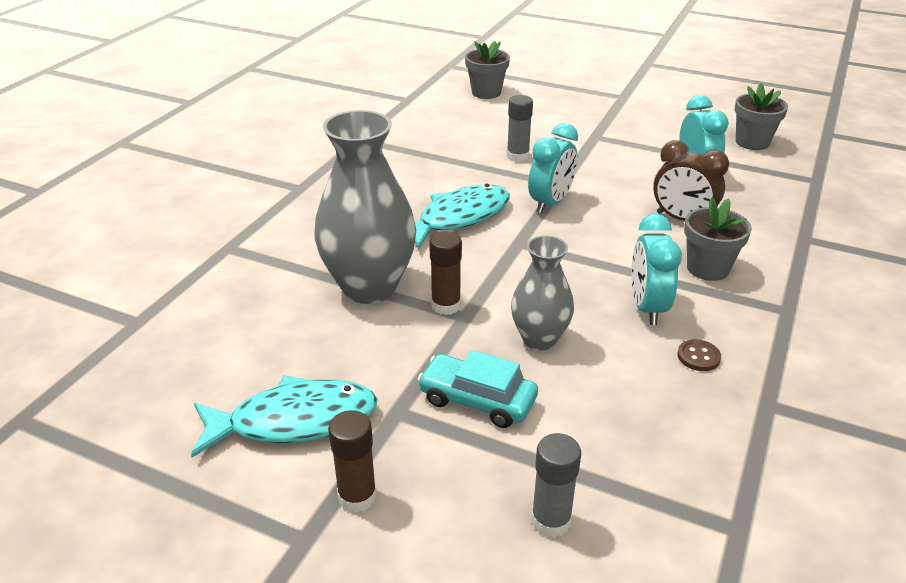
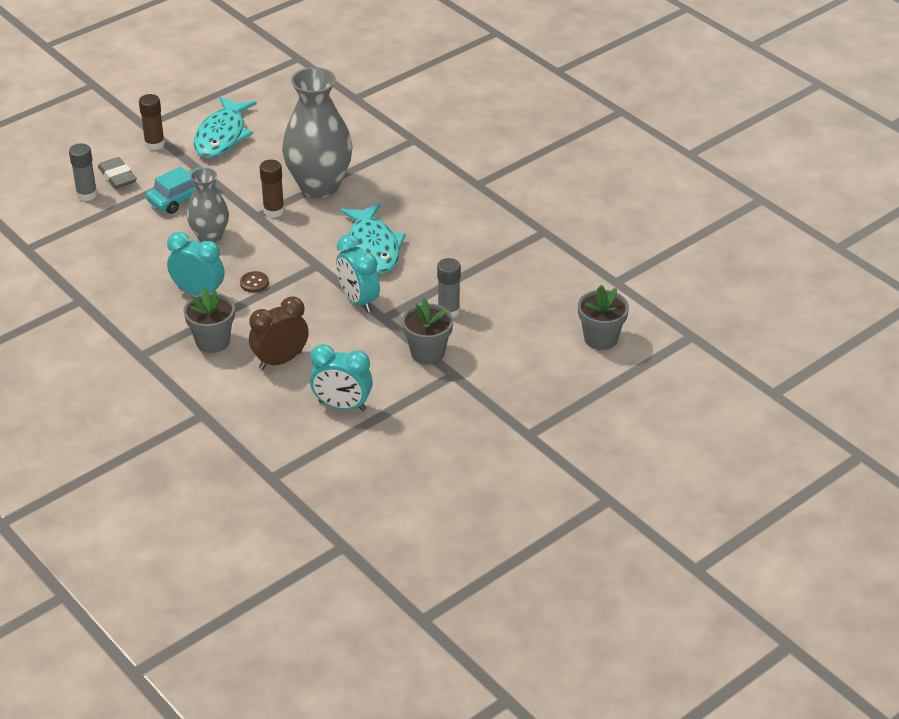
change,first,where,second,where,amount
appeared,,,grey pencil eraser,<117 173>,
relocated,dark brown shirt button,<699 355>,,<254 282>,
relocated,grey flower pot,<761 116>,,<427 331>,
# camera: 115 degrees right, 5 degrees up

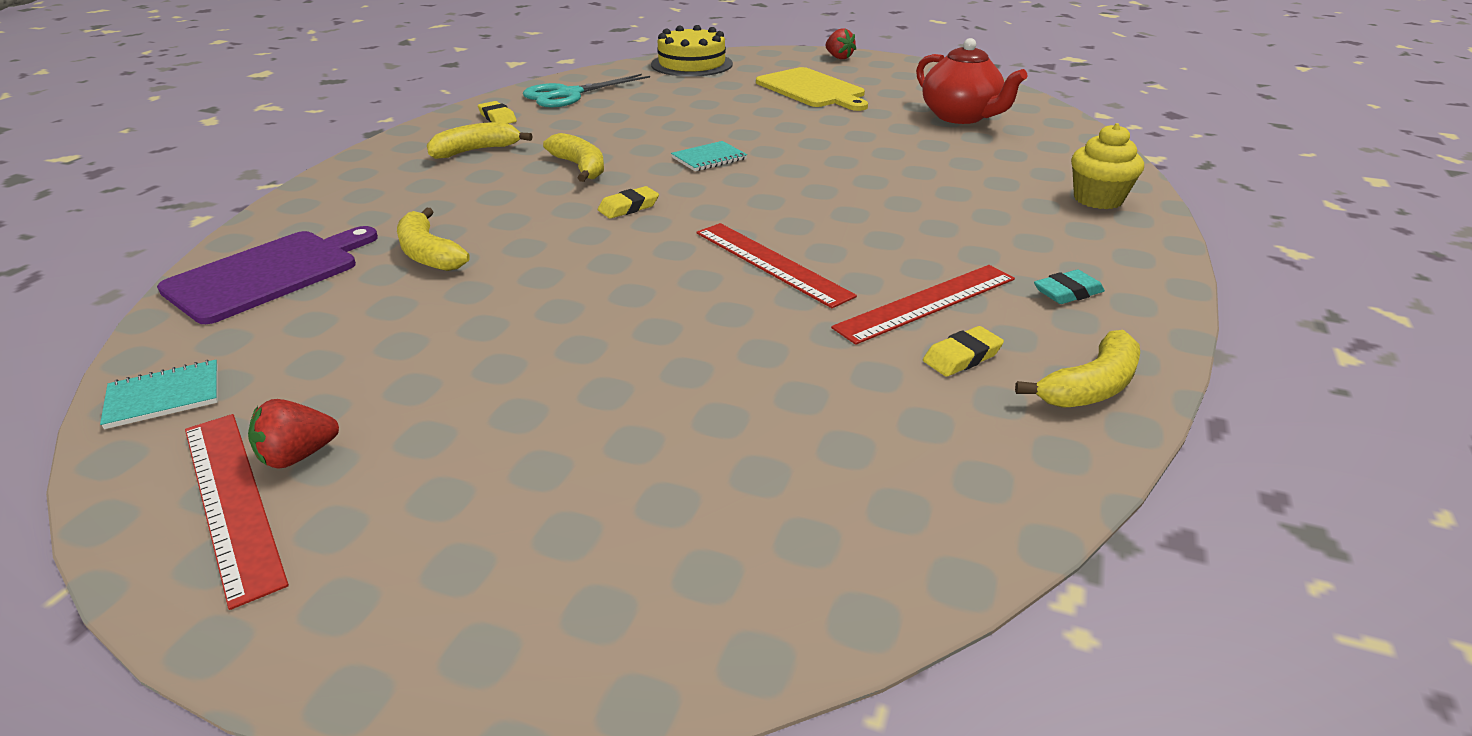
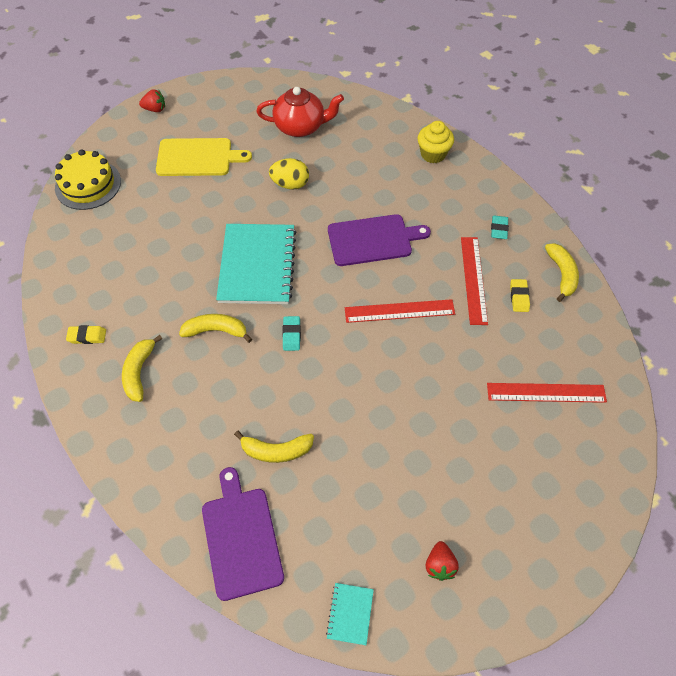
change,first,where,second,where,amount
missing,turquoise shears,<586 90>,,,
appeared,,,bright yellow toy egg,<289 174>,
appeared,,,purple cutting board,<379 240>,
relocated,scarlet measuring stick,<237 512>,,<547 393>,
colour,bright yellow pencil eraser,<628 202>,turquoise pencil eraser,<291 333>,
size,turquoise notebook,<709 156>,,<256 264>,x2.33
# camera: 55 degrees left, 25 degrees up

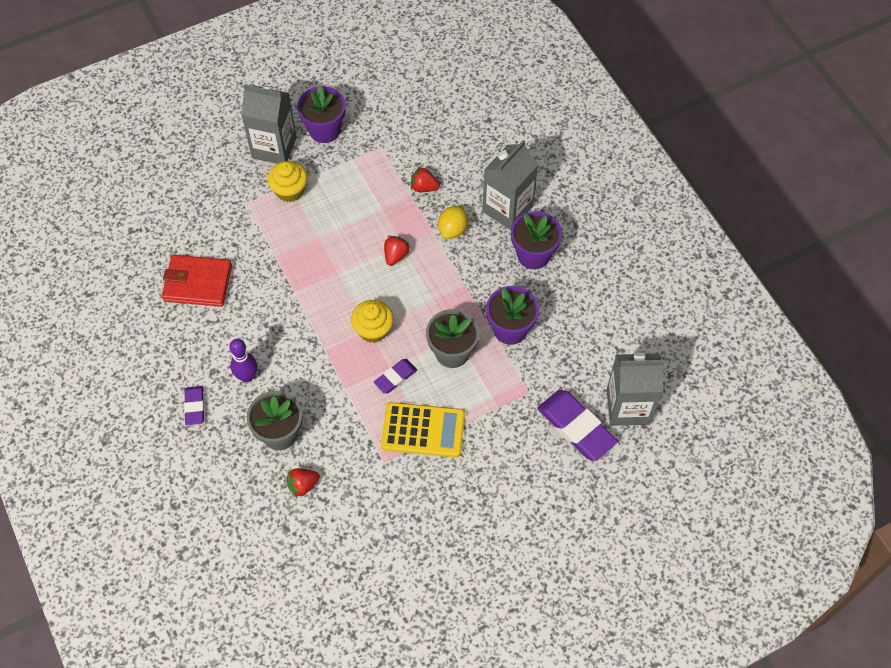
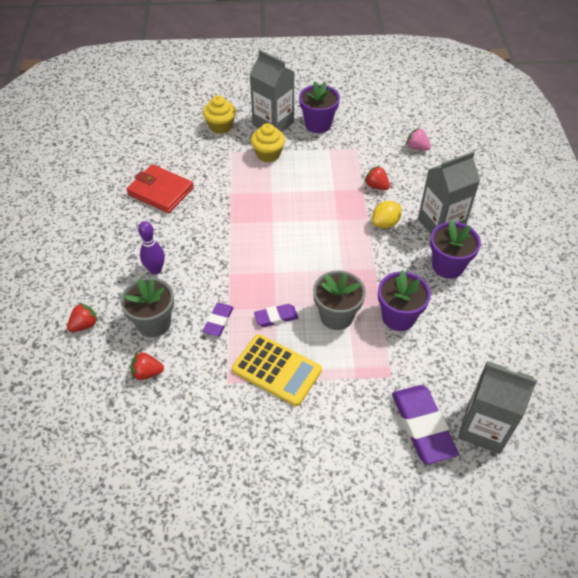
change,first,where,second,where,amount
appeared,,,rosy strawberry,<418 139>,
relocated,purple pencil eraser,<194 405>,,<218 319>,
relocated,bright yellow cupcake,<372 321>,,<219 114>,
relocated,scarlet strawberry,<397 251>,,<82 317>,
# camera: 25 degrees right, 10 degrees down

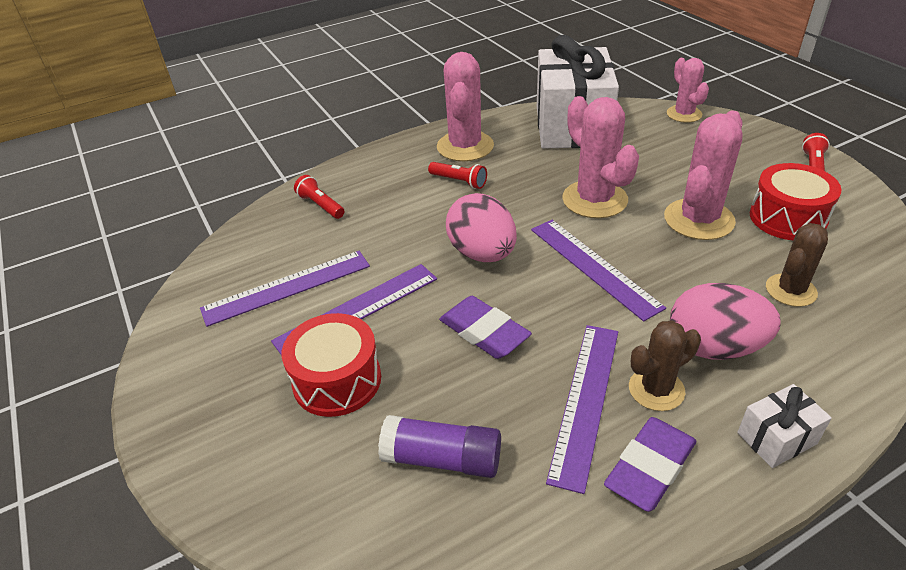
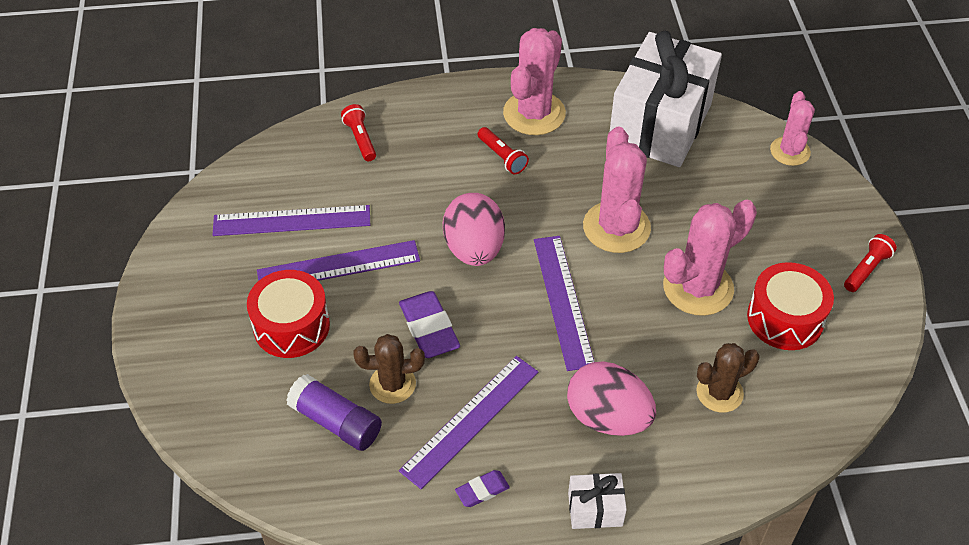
change,first,where,second,where,amount
relocated,dark brown cactus,<665 365>,,<389 369>,
size,purple pencil eraser,<650 464>,,<482 488>,x0.56
# camera: 20 degrees right, 10 degrees up

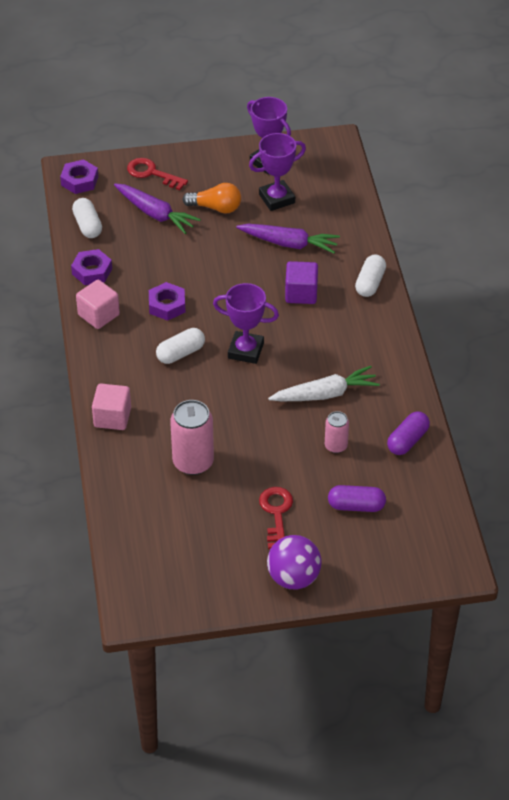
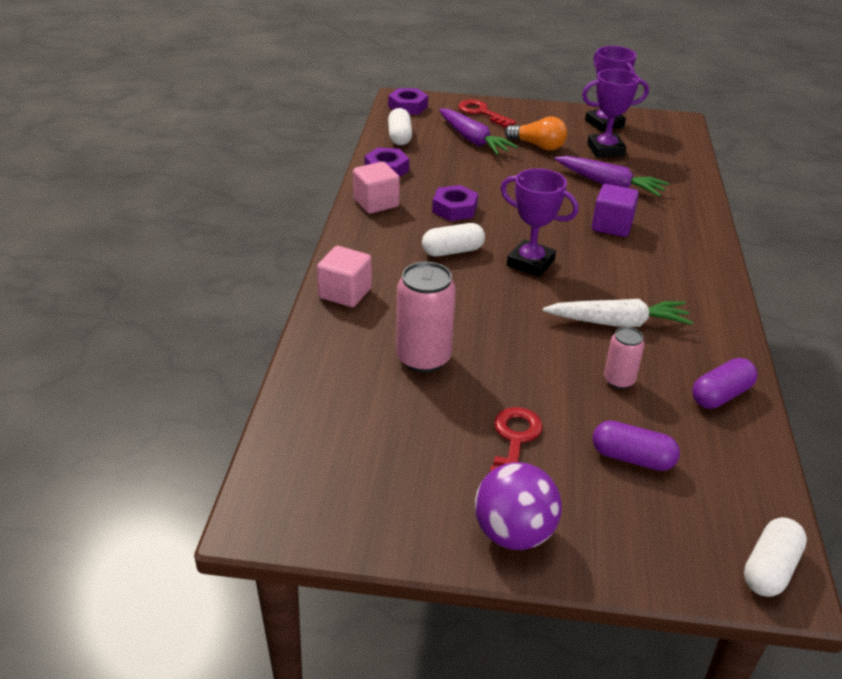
change,first,where,second,where,amount
relocated,white pill shape,<370 275>,,<775 557>,
# camera: 15 degrees right, 10 degrees down

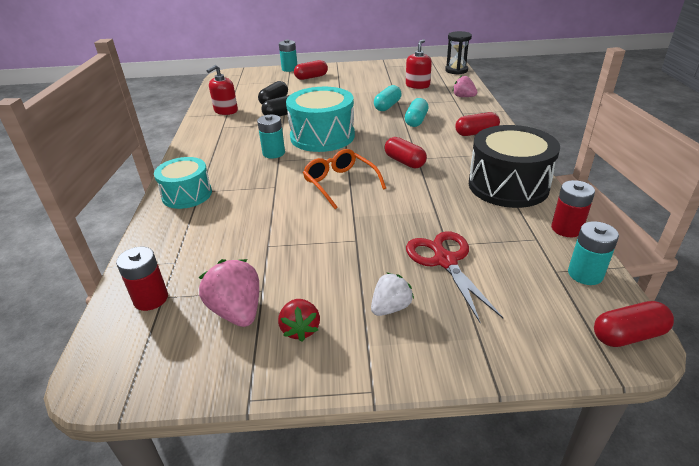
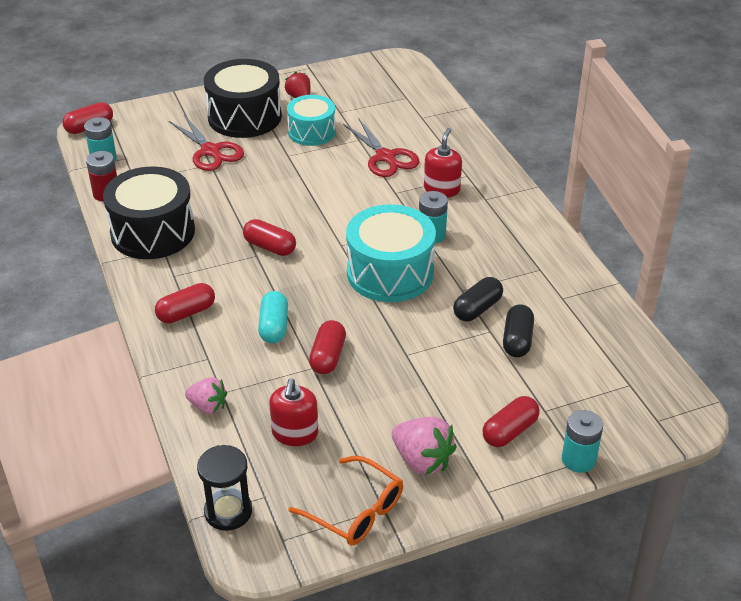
change,first,where,second,where,amount
missing,scarlet power cell,<142 279>,,,
appeared,,,scarlet shears,<381 148>,
relocated,turquoise snare drum,<183 183>,,<311 120>,
relocated,rosy strawberry,<228 293>,,<424 446>,
relocated,scarlet soap pump,<222 90>,,<443 162>,
relocated,bright orange spectacles,<344 179>,,<346 501>,
exchanged,white strawberry,<392 294>,black snare drum,<243 98>,
colour,turquoise pill shape,<388 98>,scarlet pill shape,<327 347>,
# camera: 160 degrees right, 5 degrees up

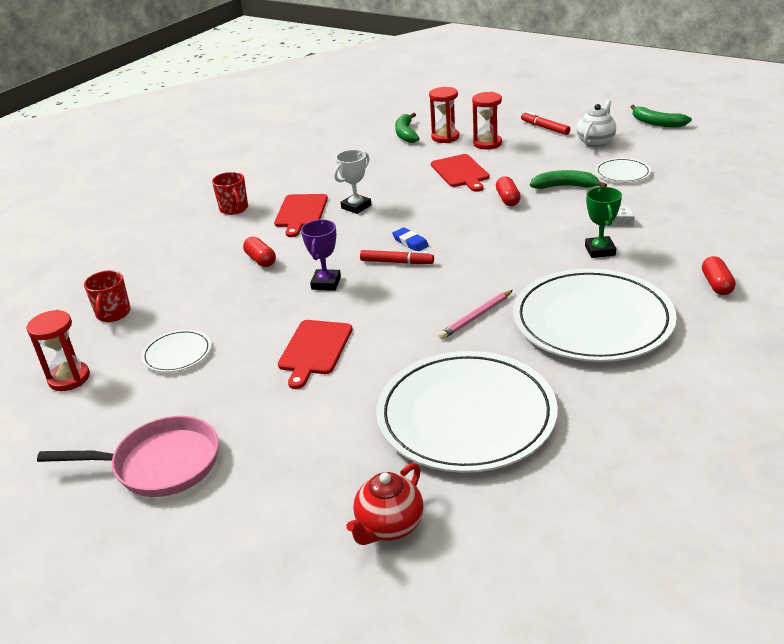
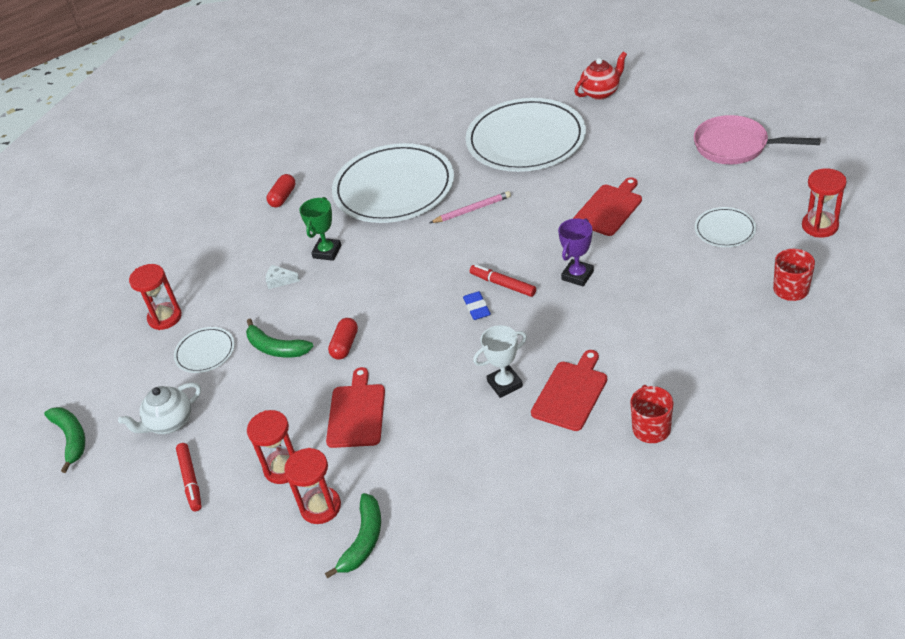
change,first,where,second,where,amount
missing,scarlet pill shape,<259 252>,,,
appeared,,,scarlet hourglass,<155 297>,
# camera: 155 degrees left, 10 degrees up

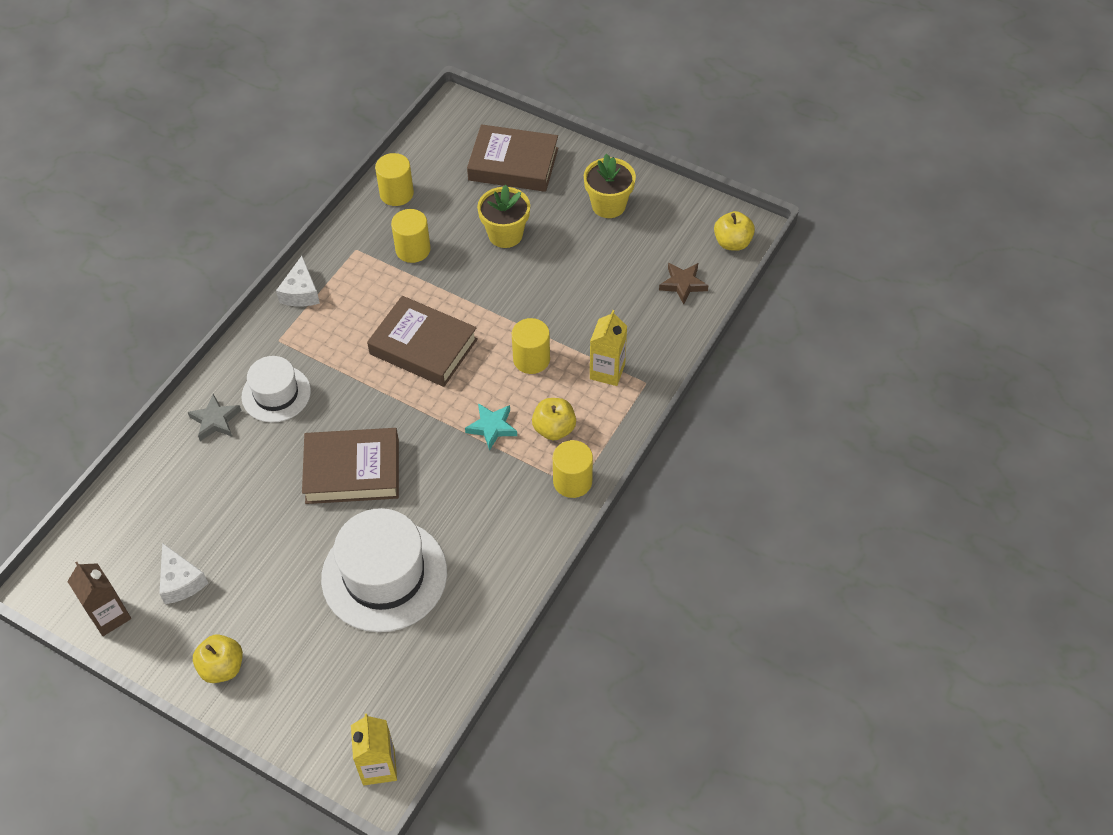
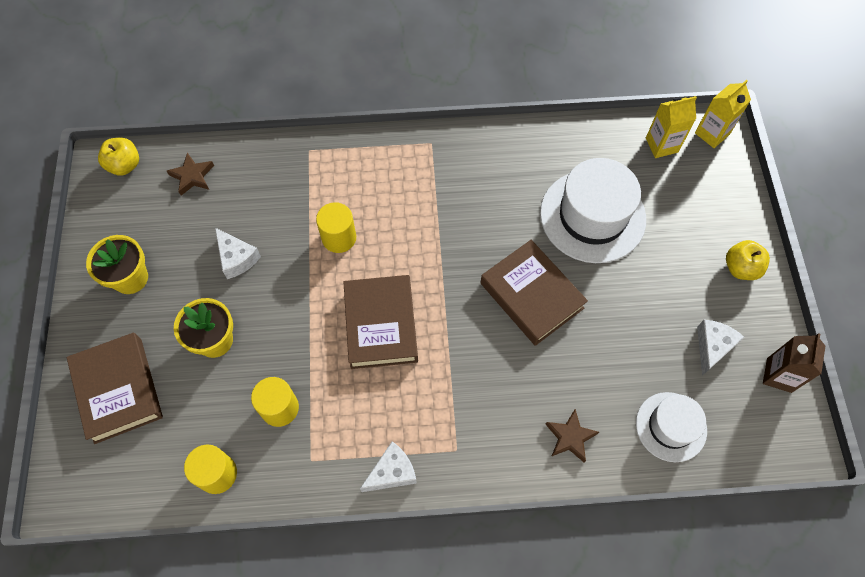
change,first,where,second,where,amount
missing,turquoise star,<491 427>,,,
missing,bright yellow apple fruit,<554 419>,,,
missing,bright yellow cylinder,<573 469>,,,
appeared,,,white piece of cheese,<238 253>,
relocated,white hat,<276 389>,,<671 427>,
relocated,bright yellow juice carton,<608 348>,,<671 127>,
colour,grey star,<215 417>,dark brown star,<572 436>,
# camera: 125 degrees left, 10 degrees up

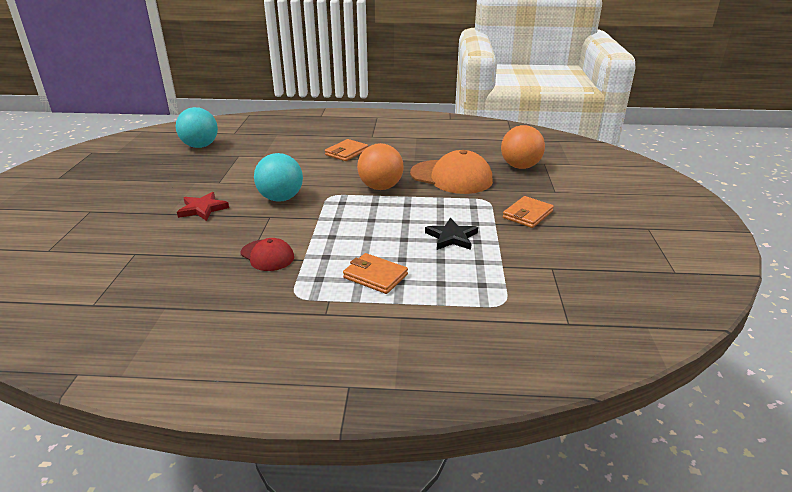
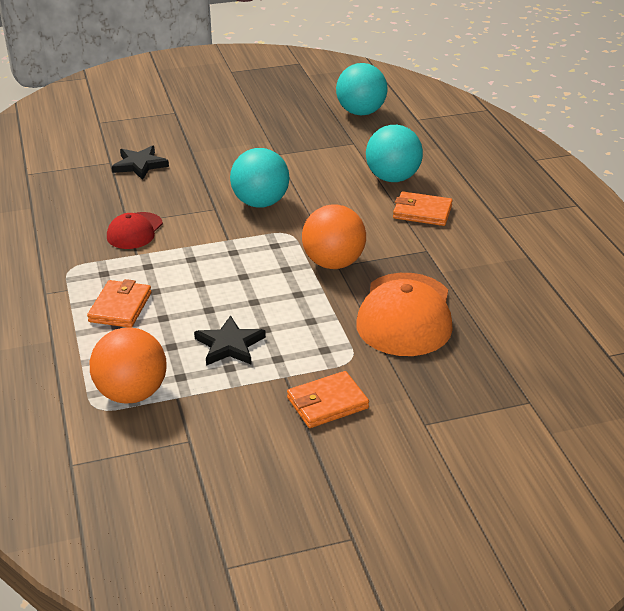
change,first,where,second,where,amount
missing,scarlet star,<203 206>,,,
appeared,,,black star,<140 162>,
appeared,,,turquoise ball,<394 153>,
relocated,bright orange ball,<523 147>,,<128 365>,
spun,bright orange billfold,<528 212>,,<328 399>,45 degrees counterclockwise
# camera: 70 degrees right, 5 degrees up

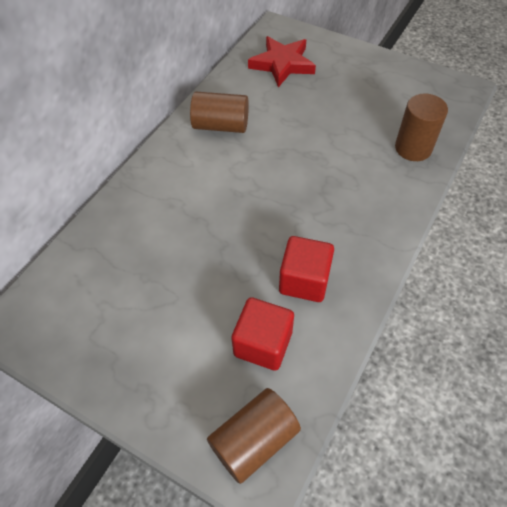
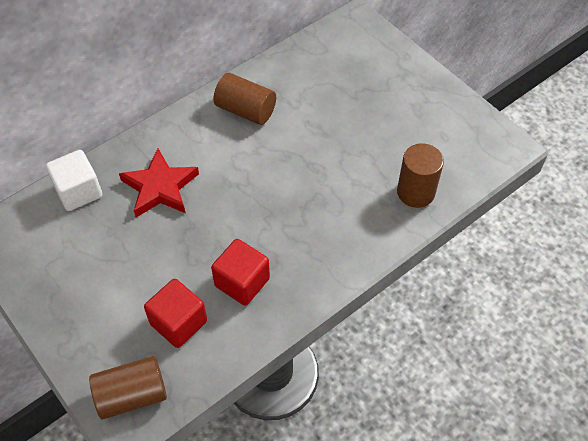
change,first,where,second,where,amount
appeared,,,white solid cube,<74 180>,
relocated,scarlet star,<282 61>,,<159 183>,
# camera: 20 degrees right, 0 degrees up

